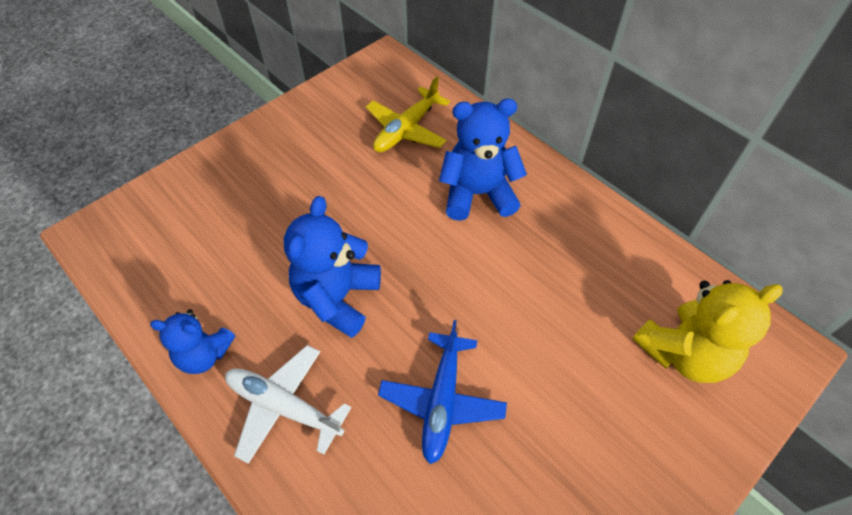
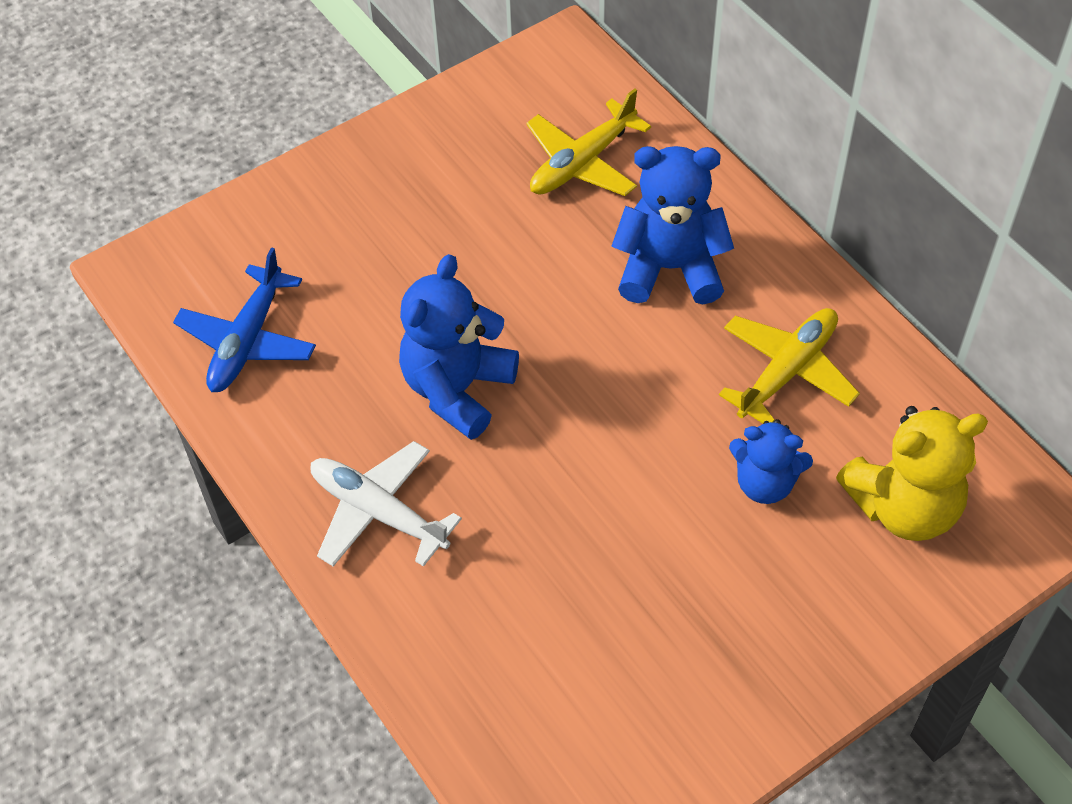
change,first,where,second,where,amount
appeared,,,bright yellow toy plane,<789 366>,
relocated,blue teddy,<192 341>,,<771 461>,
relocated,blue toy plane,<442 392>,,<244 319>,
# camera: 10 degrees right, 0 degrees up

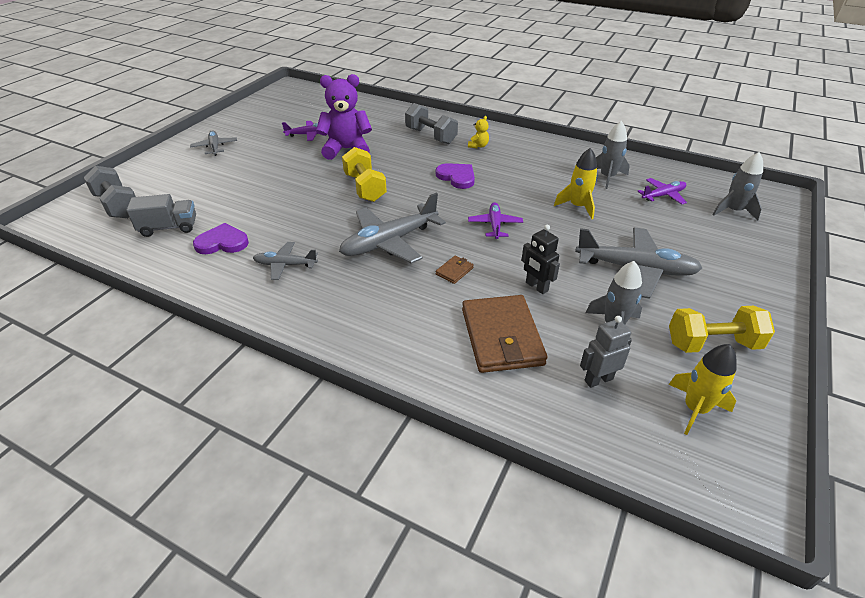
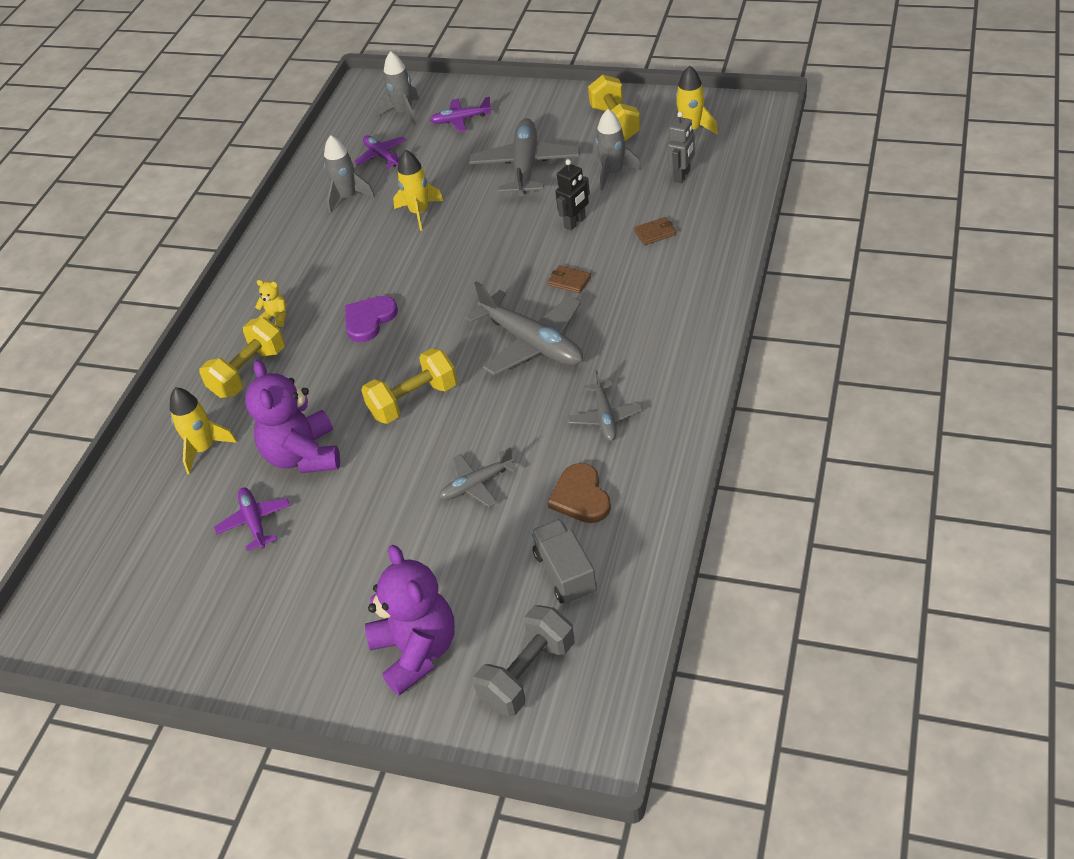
change,first,where,second,where,amount
appeared,,,bright yellow rocket,<203 430>,
appeared,,,purple teddy,<410 620>,
relocated,grey toy plane,<213 143>,,<478 477>,
relocated,purple toy plane,<495 220>,,<461 114>,
colour,purple heart shape,<221 238>,dark brown heart shape,<579 493>,
colour,grey dumbbell,<431 123>,bright yellow dumbbell,<242 357>,
spun,grey robot figure,<606 352>,,<681 147>,120 degrees counterclockwise
size,dark brown billfold,<505 334>,,<655 231>,x0.42
# camera: 95 degrees left, 5 degrees up

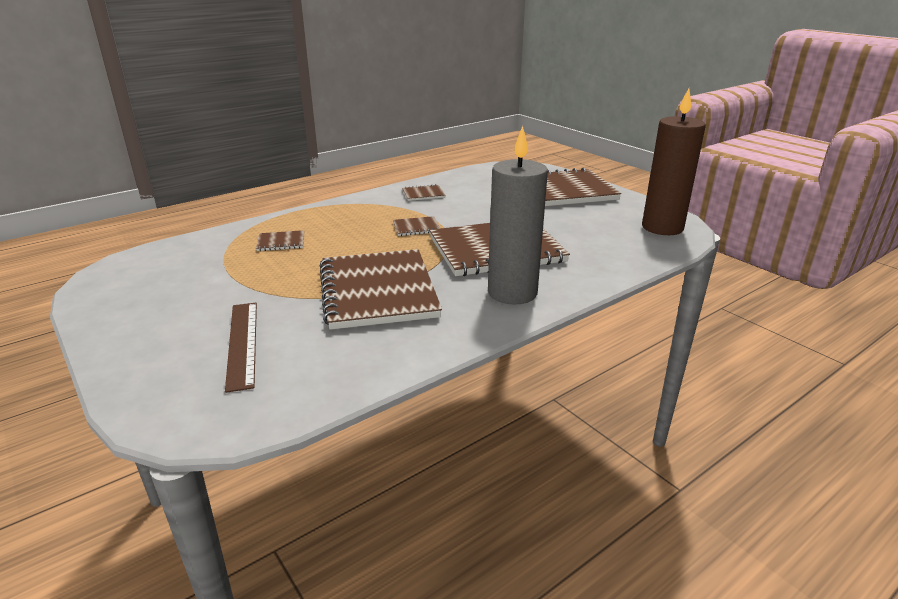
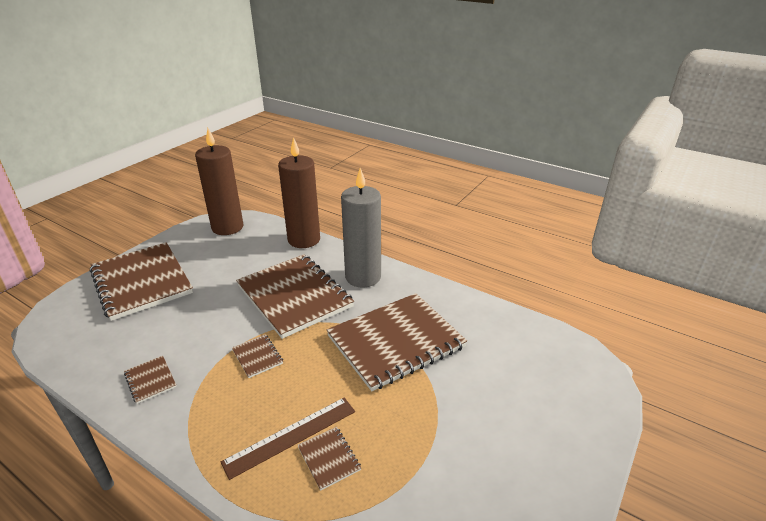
change,first,where,second,where,amount
appeared,,,dark brown wax candle,<299 192>,
relocated,dark brown measuring stick,<241 348>,,<288 439>,
# camera: 110 degrees left, 5 degrees up

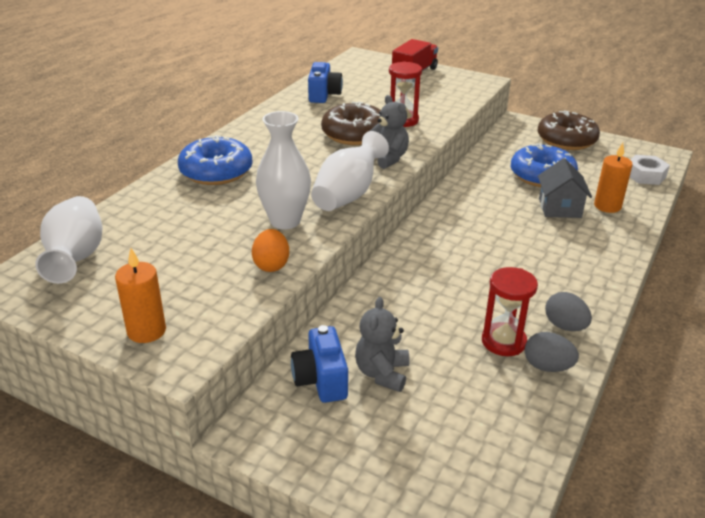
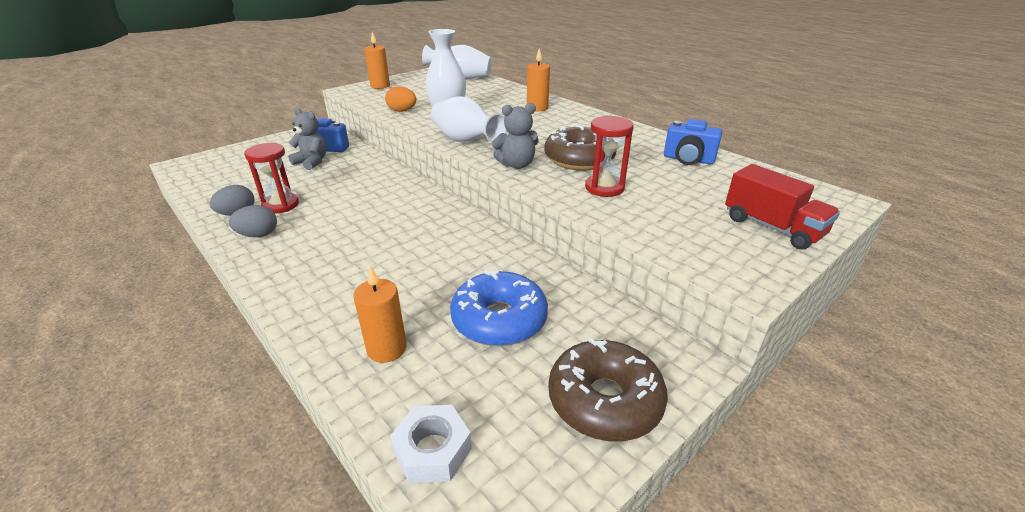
change,first,where,second,where,amount
missing,grey house,<565 188>,,,
exchanged,blue doughnut,<215 160>,bright orange wax candle,<538 80>,
# camera: 110 degrees right, 0 degrees up

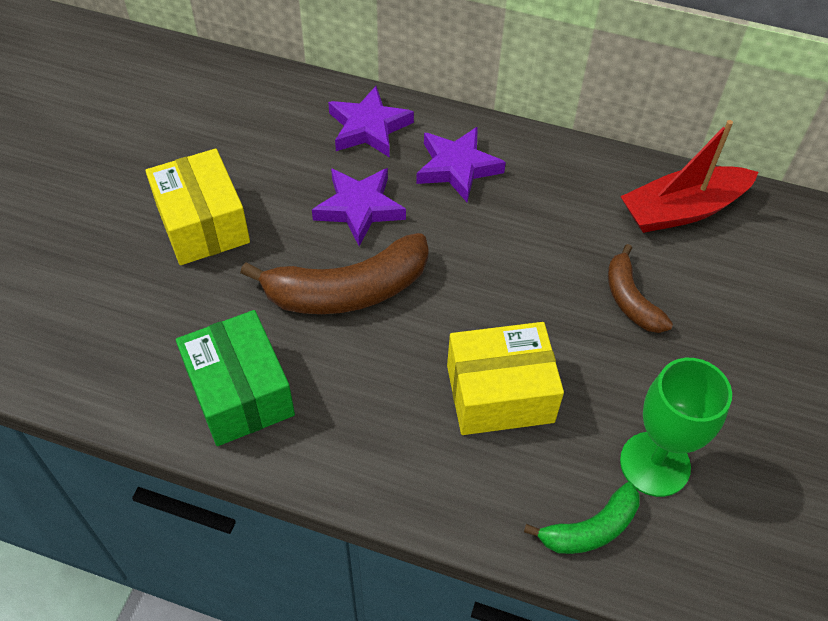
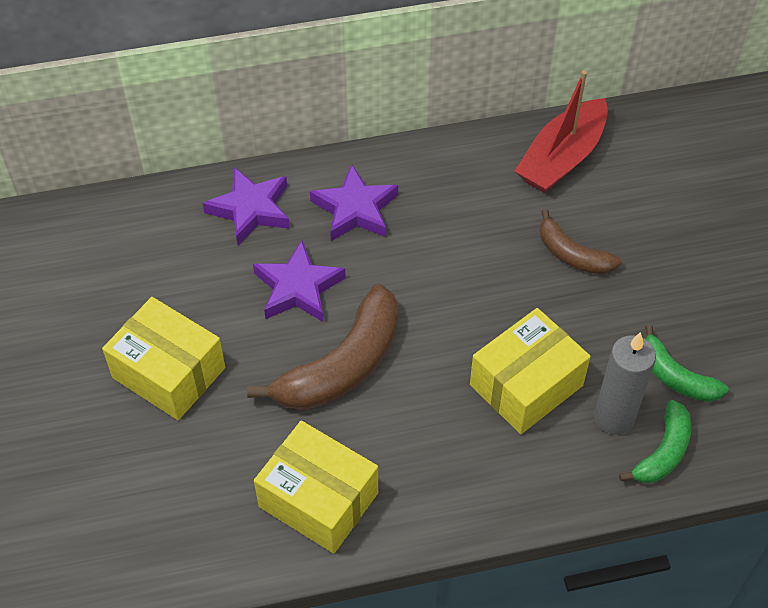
change,first,where,second,where,amount
appeared,,,grey wax candle,<625 383>,
exchanged,emerald goblet,<676 427>,emerald toy banana,<687 363>,
colour,emerald parcel,<235 378>,bright yellow parcel,<316 487>,
# camera: 30 degrees left, 0 degrees up

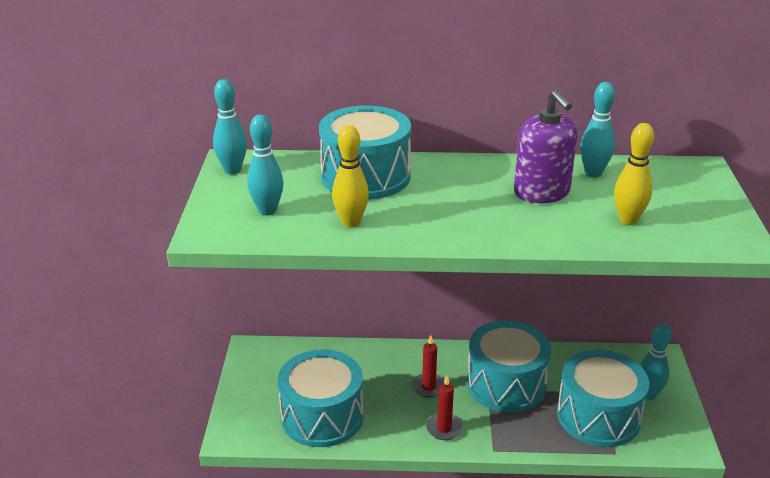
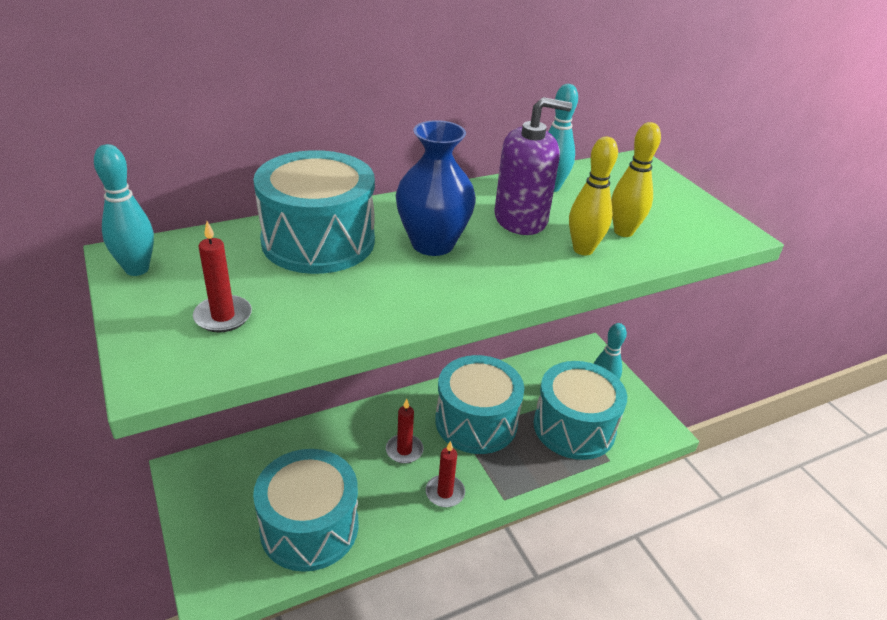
change,first,where,second,where,amount
appeared,,,blue flower vase,<436 188>,
relocated,bright yellow tenpin,<350 176>,,<593 196>,
exchanged,turquoise tenpin,<265 165>,scarlet wax candle,<222 276>,
spun,purple soap pump,<546 146>,,<533 166>,45 degrees counterclockwise
# camera: 30 degrees left, 5 degrees up

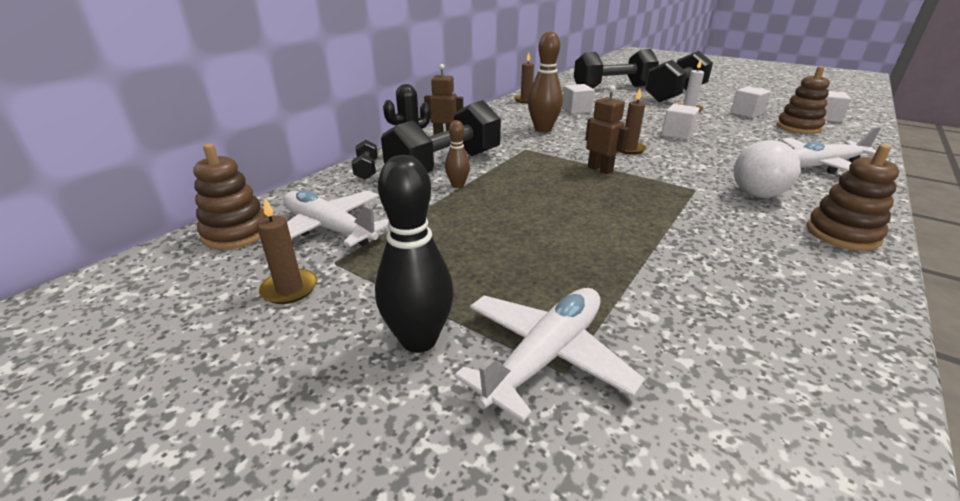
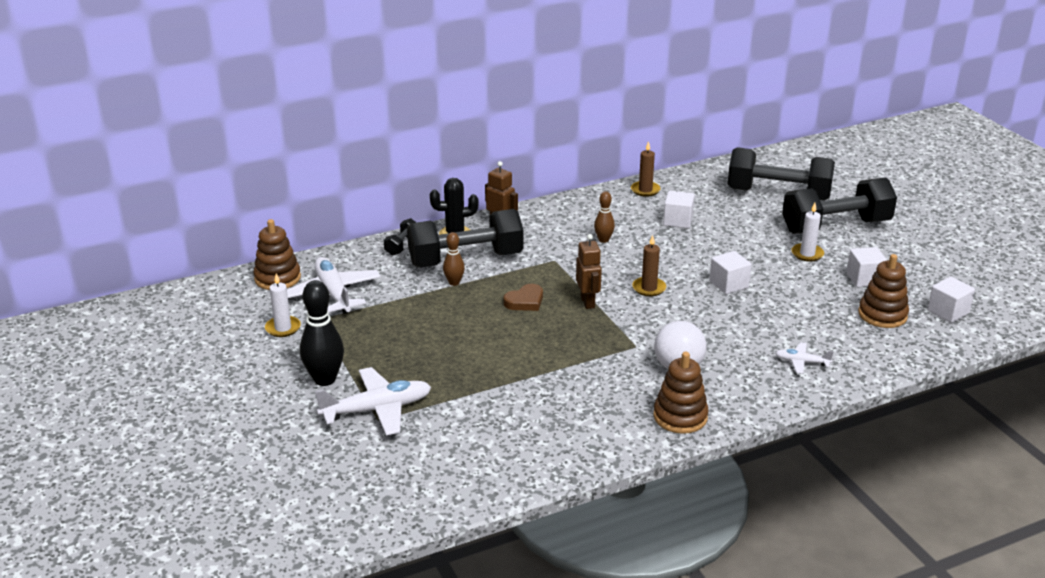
change,first,where,second,where,amount
appeared,,,dark brown heart shape,<523 297>,
colour,dark brown wax candle,<287 251>,white wax candle,<283 305>,
size,dark brown tenpin,<545 82>,,<604 217>,x0.56
size,white toy plane,<831 150>,,<804 358>,x0.51
# camera: 30 degrees right, 0 degrees up

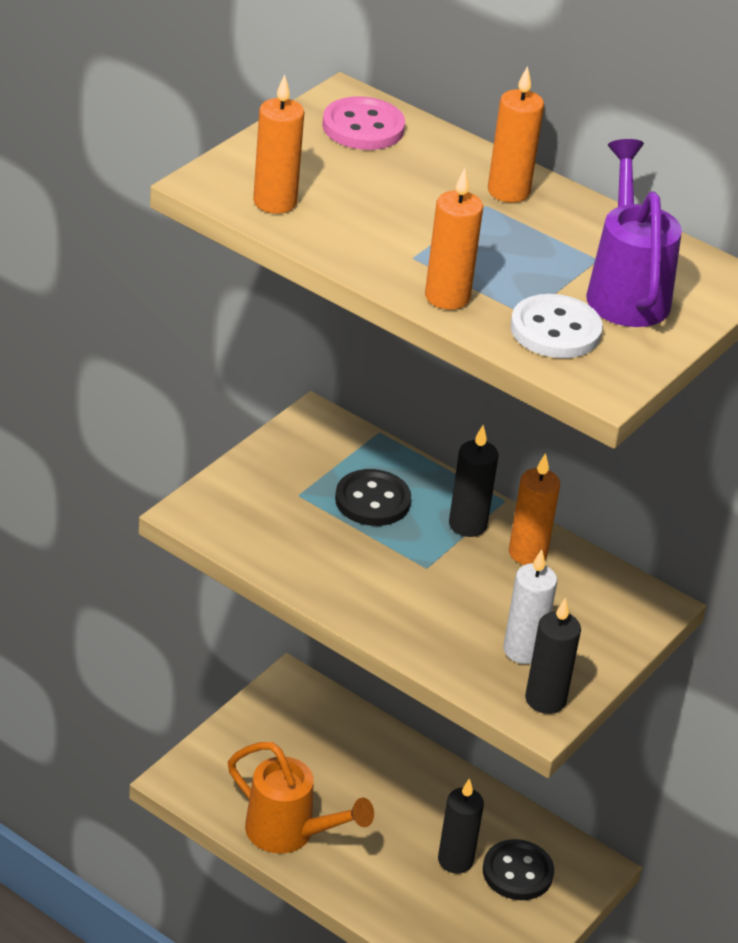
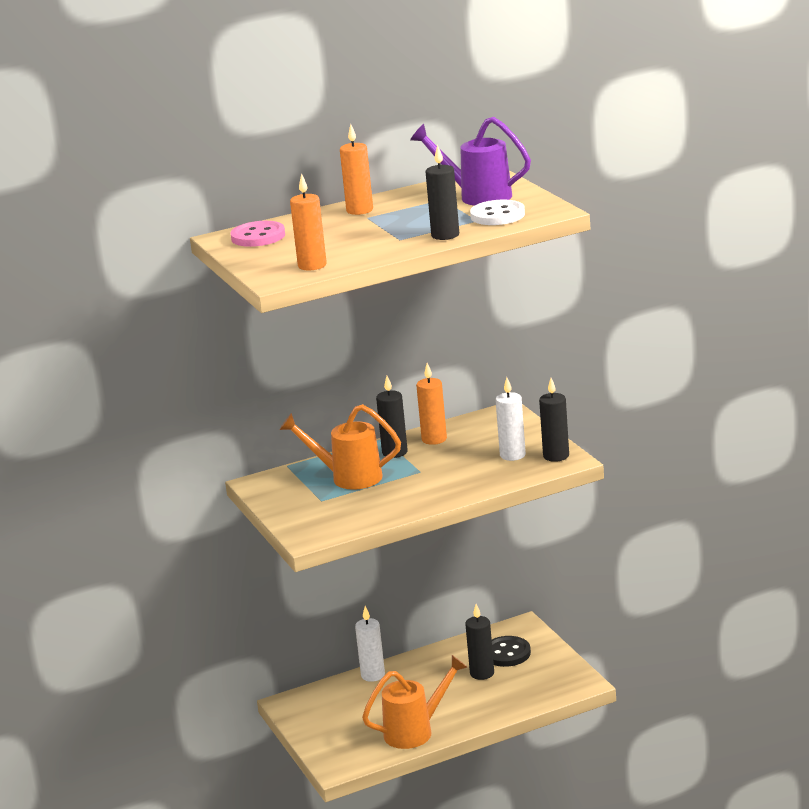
change,first,where,second,where,amount
appeared,,,white wax candle,<370 644>,
exchanged,black shirt button,<373 497>,bright orange sprinkling can,<340 447>,
colour,bright orange wax candle,<454 239>,black wax candle,<442 192>,
# camera: 55 degrees left, 15 degrees down

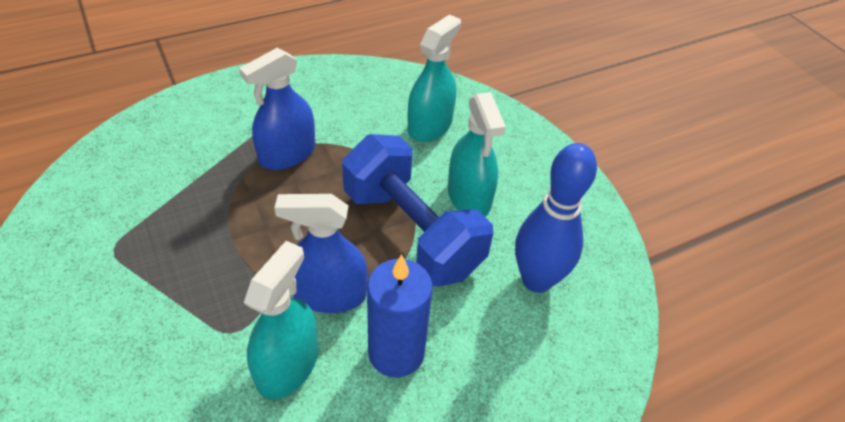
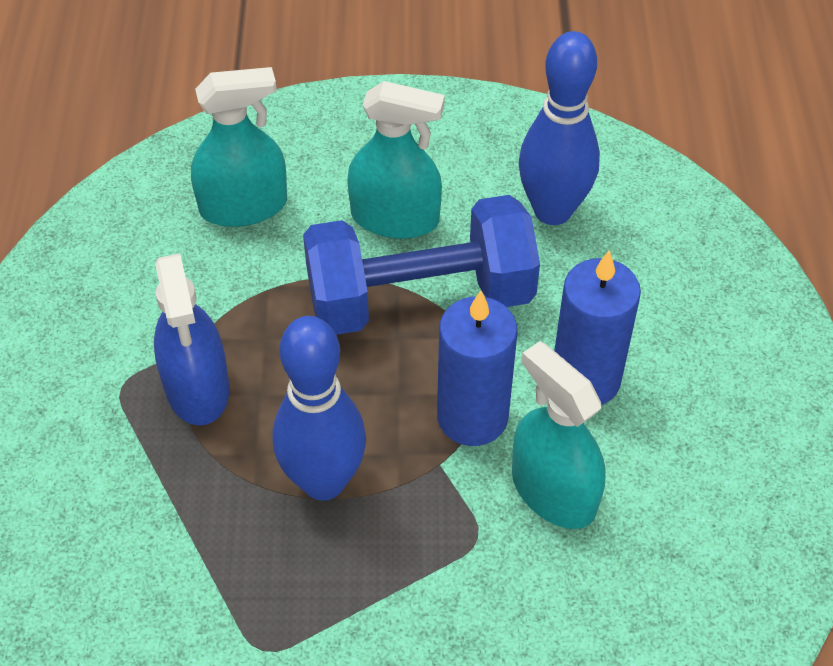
change,first,where,second,where,amount
appeared,,,blue tenpin,<319 408>,
exchanged,blue spray cleaner,<321 253>,blue wax candle,<477 368>,
spun,turquoise spray cleaner,<434 78>,,<239 147>,105 degrees clockwise
# camera: 60 degrees left, 5 degrees up

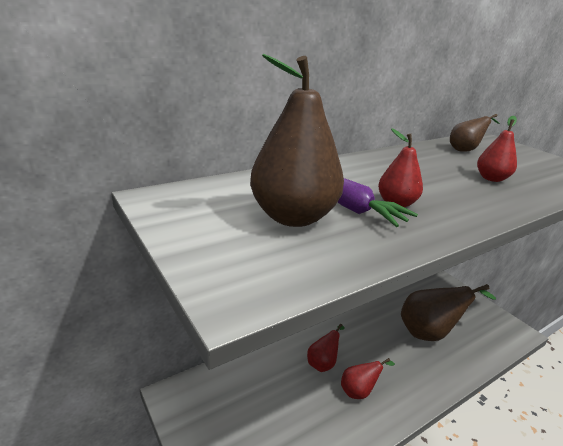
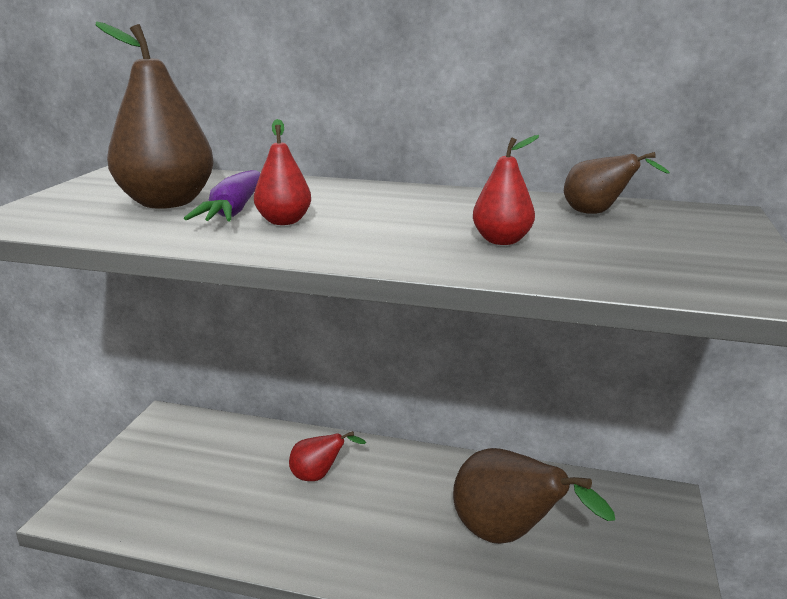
change,first,where,second,where,amount
missing,scarlet pear,<368 378>,,,
# camera: 50 degrees right, 5 degrees down

